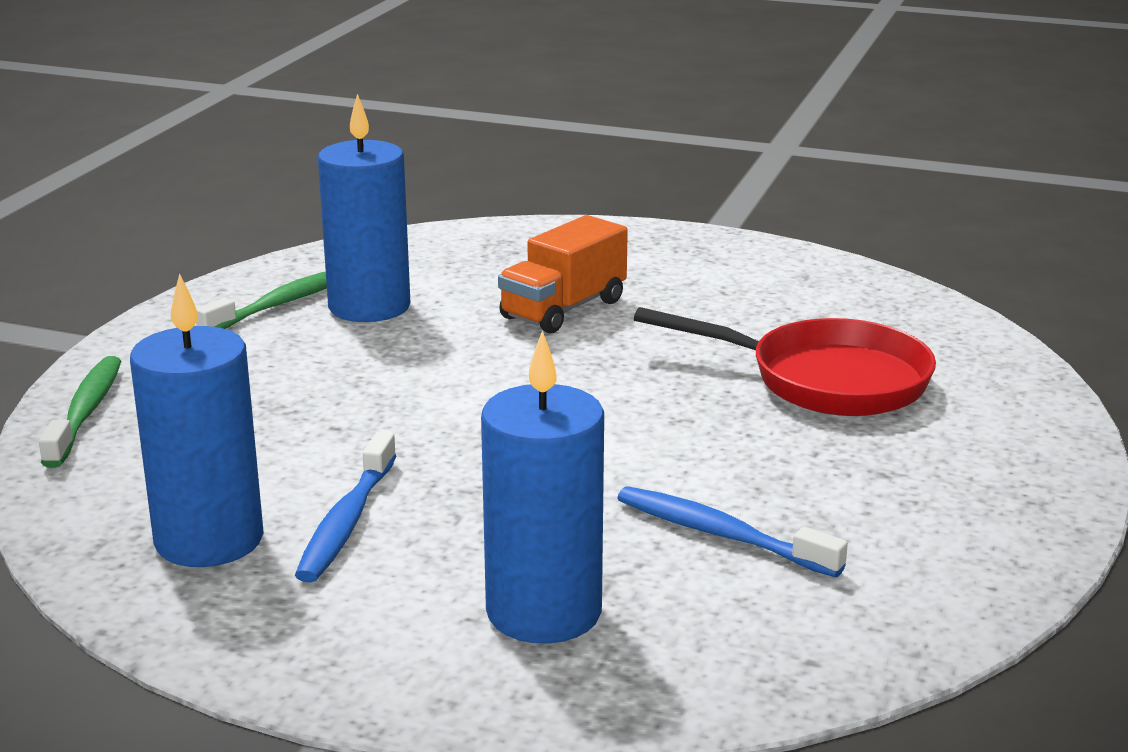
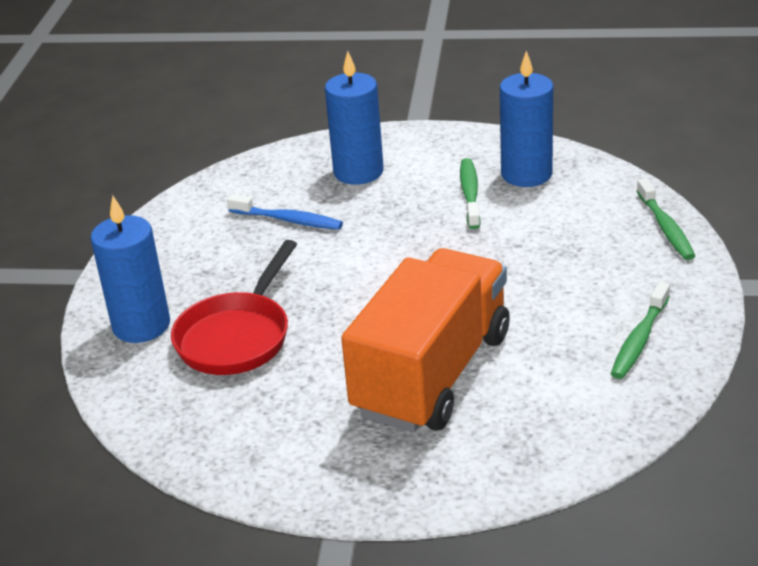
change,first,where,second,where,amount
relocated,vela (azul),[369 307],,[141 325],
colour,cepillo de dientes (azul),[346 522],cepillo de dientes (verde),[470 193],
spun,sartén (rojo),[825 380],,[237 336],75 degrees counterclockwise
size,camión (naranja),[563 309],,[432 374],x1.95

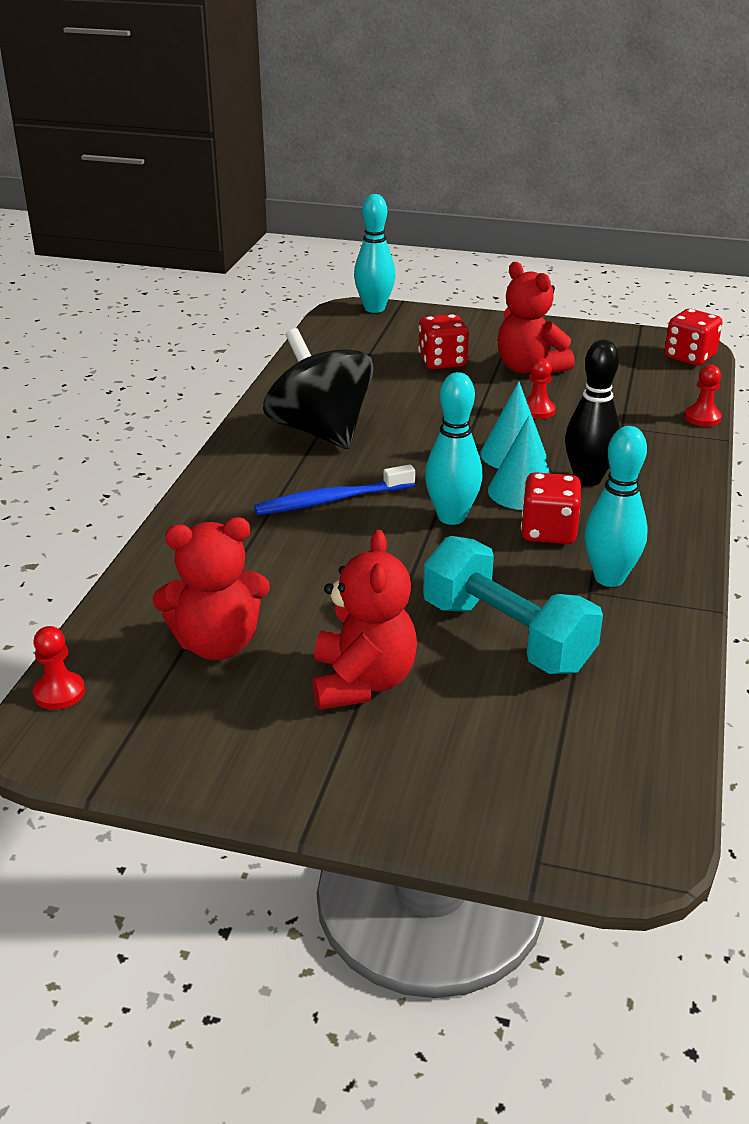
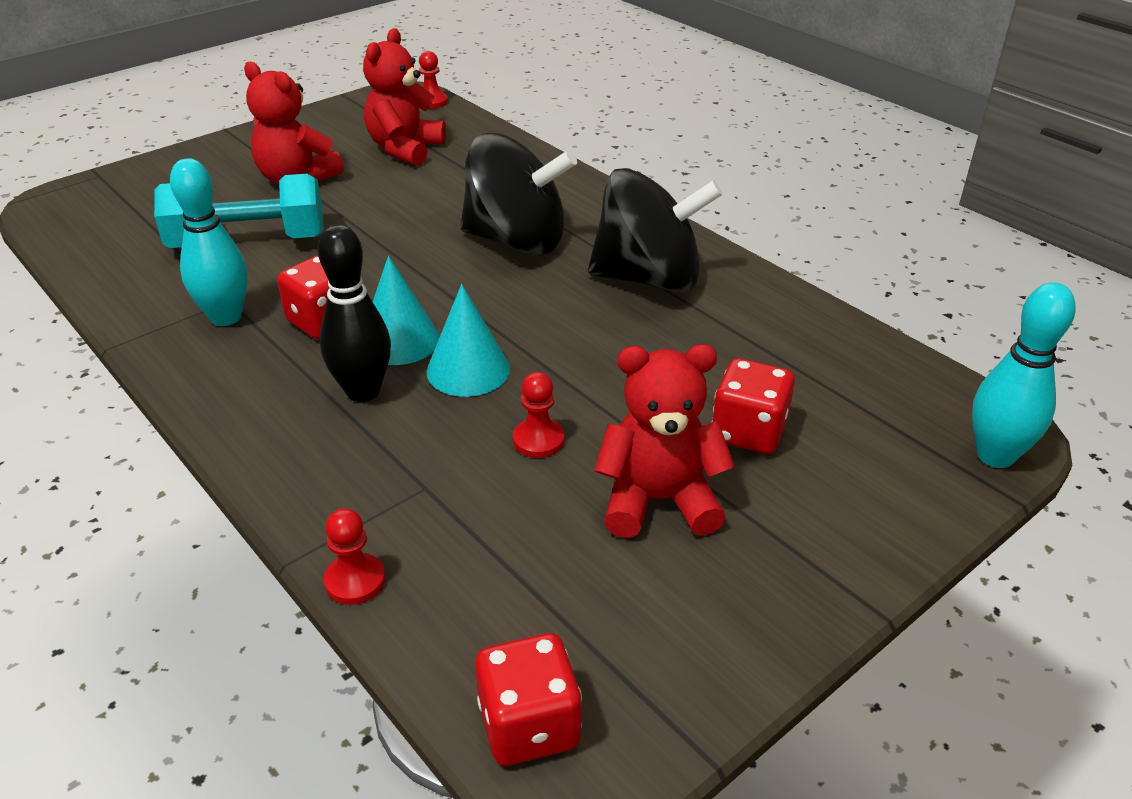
change,first,where,second,where,amount
missing,bolo (turquesa),[451 517],,,
exchanged,cepillo de dientes (azul),[331 500],peonza (negro),[517 241],

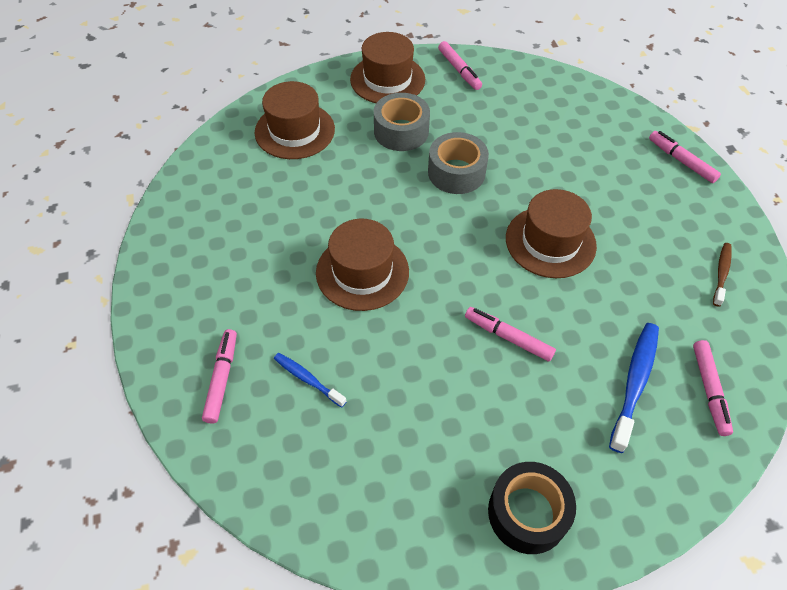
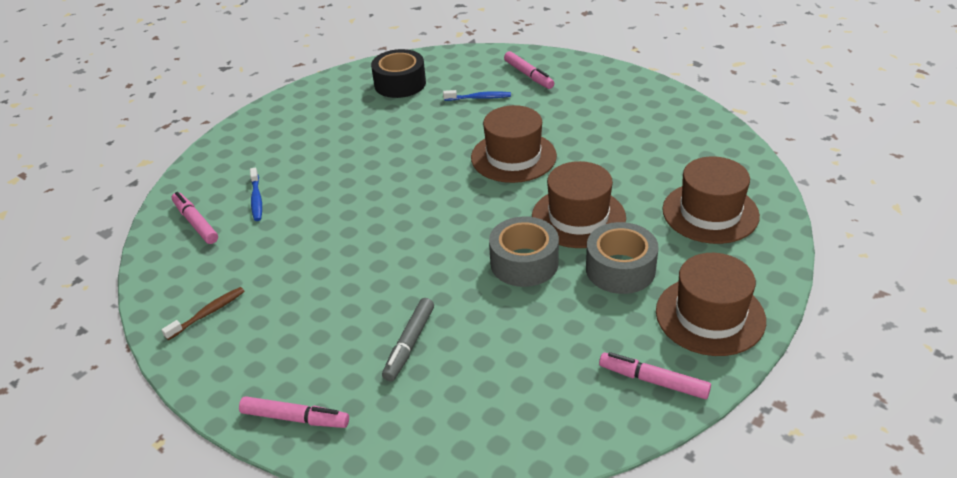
change,first,where,second,where,amount
missing,rotulador (rosa),[508 337],,,
appeared,,,rotulador (gris),[409 344],
relocated,cinta adhesiva (negro),[527 513],,[400 84],
relocated,sombrero (marrón),[550 242],,[578 217],
spun,cepillo de dientes (marrón),[721 273],,[208 313],120 degrees counterclockwise
size,cepillo de dientes (azul),[634 383],,[256 199],x0.59

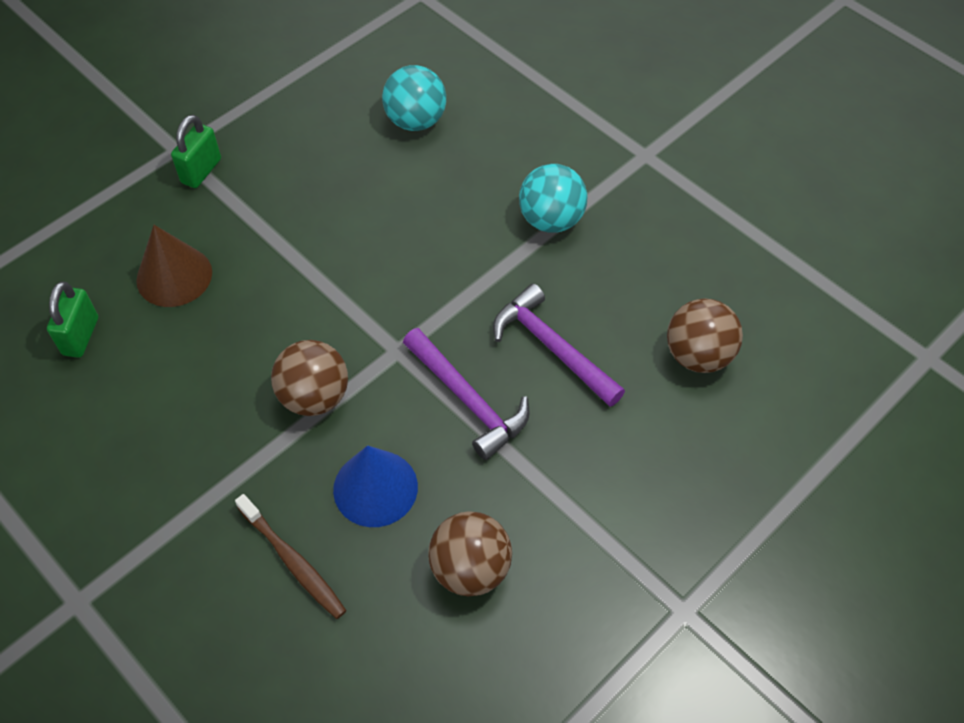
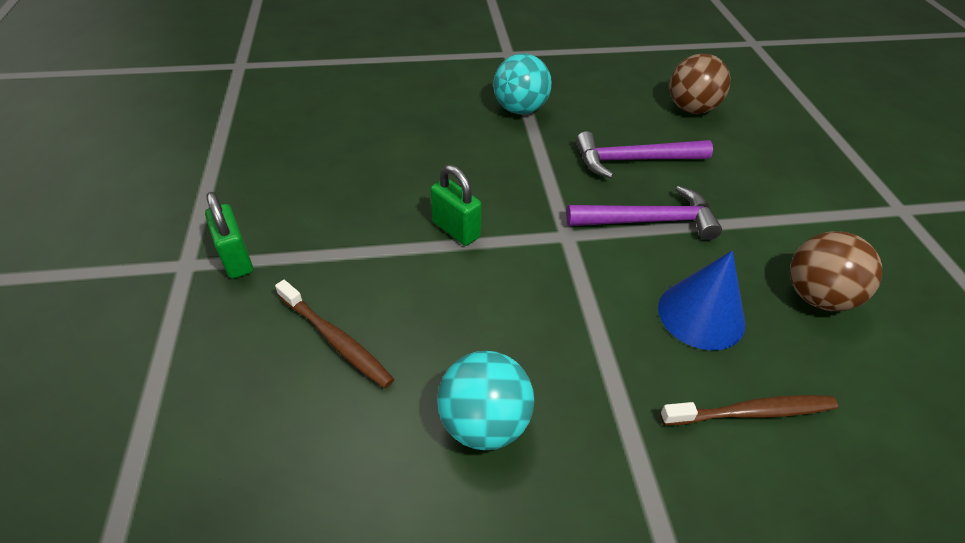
change,first,where,second,where,amount
missing,pelota (marrón),[314 397],,,
relocated,candado (verde),[81 336],,[456 230],
relocated,pelota (turquesa),[416 121],,[484 423],
exchanged,cono (marrón),[174 276],cepillo de dientes (marrón),[336 340],

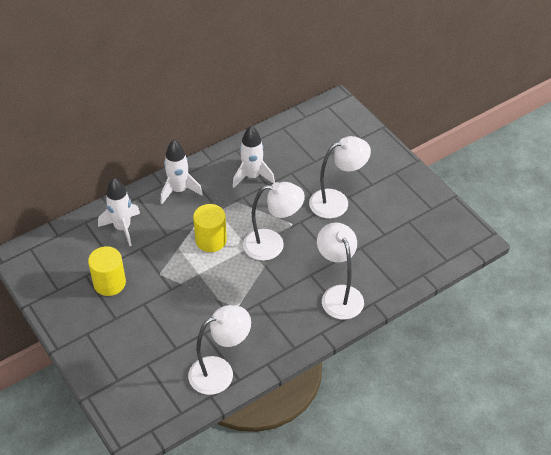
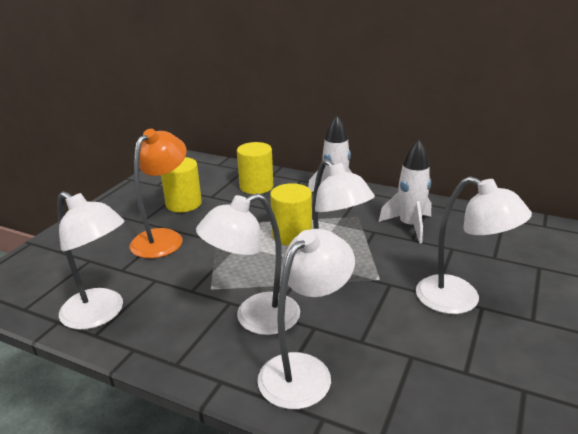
change,first,where,second,where,amount
appeared,,,lámpara (naranja),[164 238],
appeared,,,lámpara (blanco),[255 319],
exchanged,cohete (blanco),[122 228],cilindro (amarillo),[256 186],

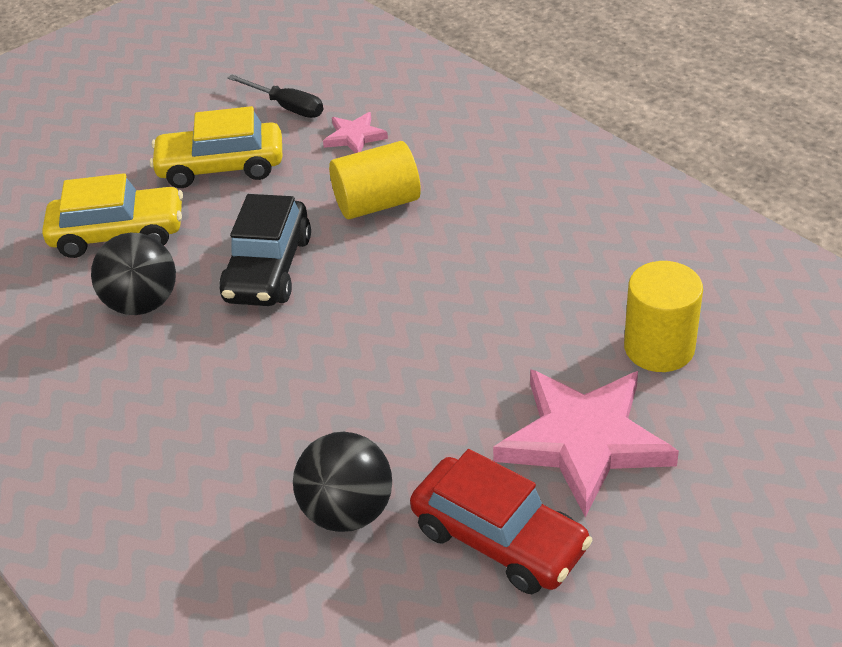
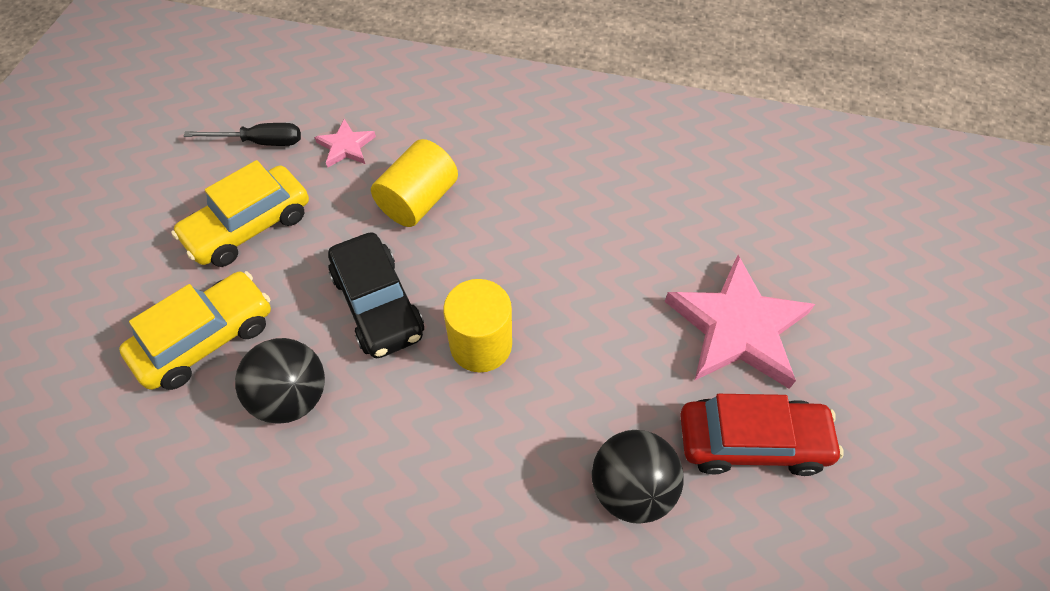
change,first,where,second,where,amount
relocated,cilindro (amarillo),[659 348],,[481 345],

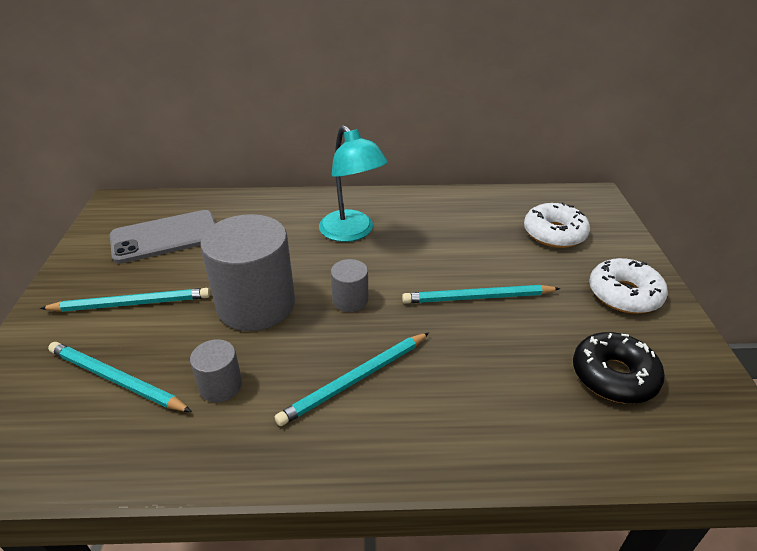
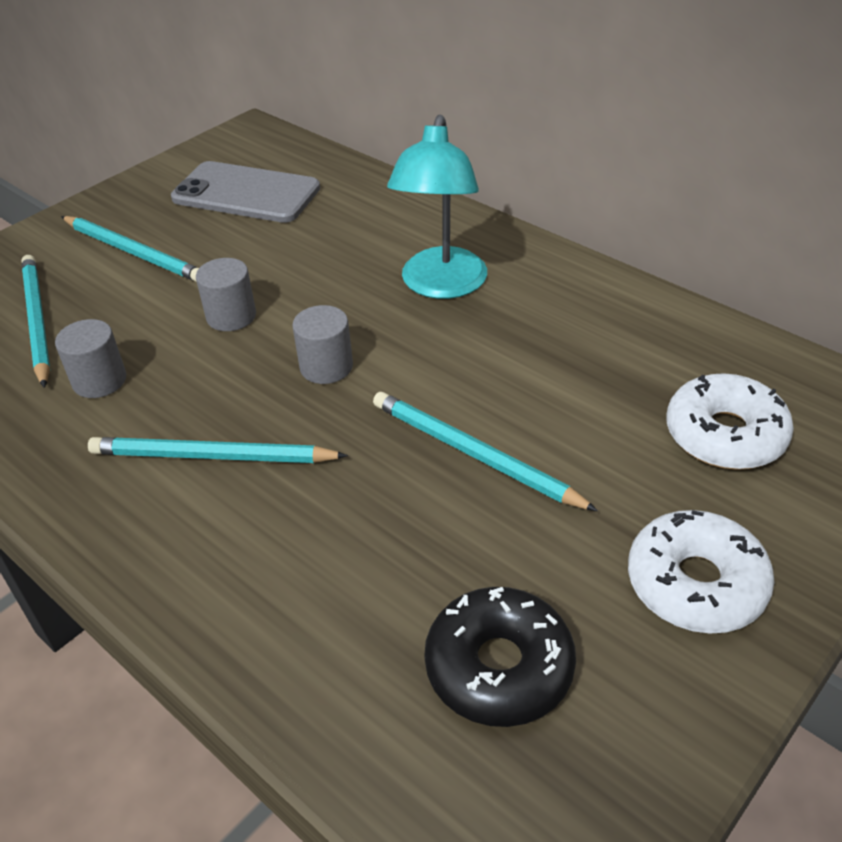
change,first,where,second,where,amount
size,cilindro (gris),[256 304],,[231 316],x0.47

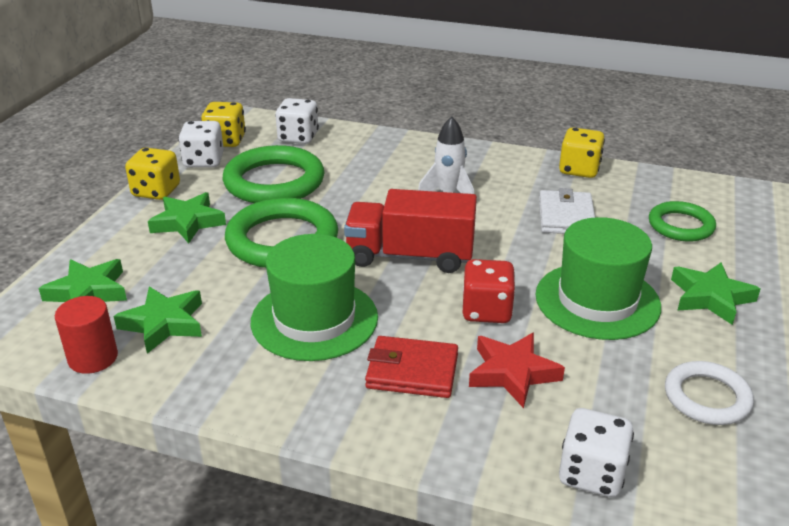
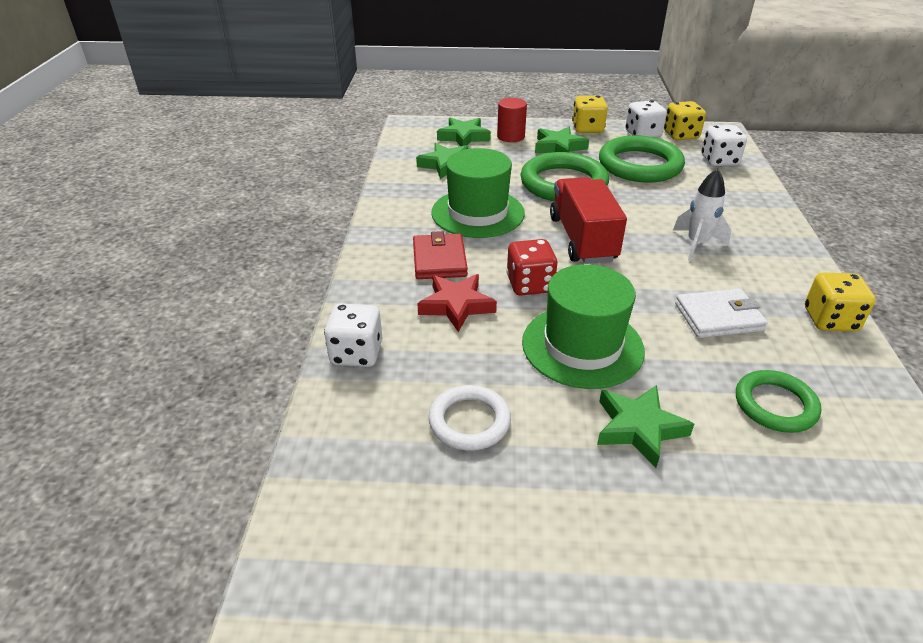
change,first,where,second,where,amount
relocated,cilindro (rojo),[93 358],,[510 136],

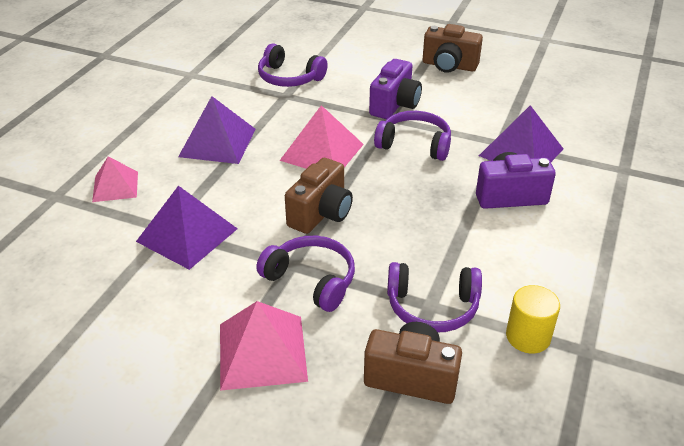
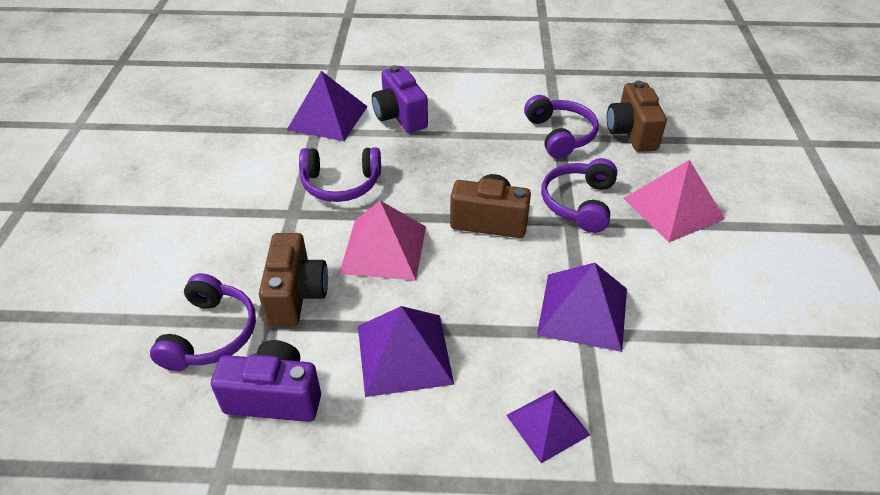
change,first,where,second,where,amount
missing,cilindro (amarillo),[528 337],,,
relocated,cámara (morado),[395 105],,[275 397],
relocated,cámara (marrón),[449 66],,[296 295],
colour,pirámide (rosa),[115 186],pirámide (morado),[547 424],
spun,auriculares (morado),[414 144],,[341 184],90 degrees counterclockwise

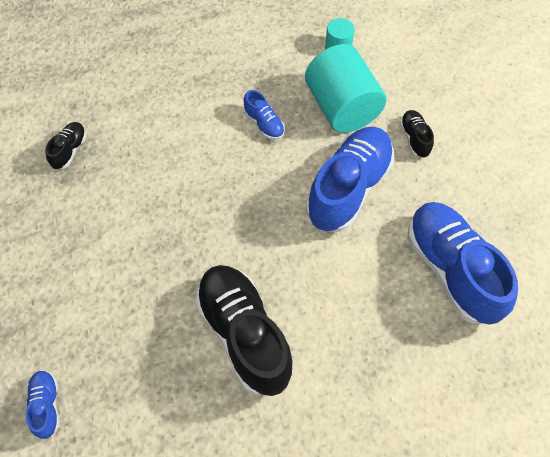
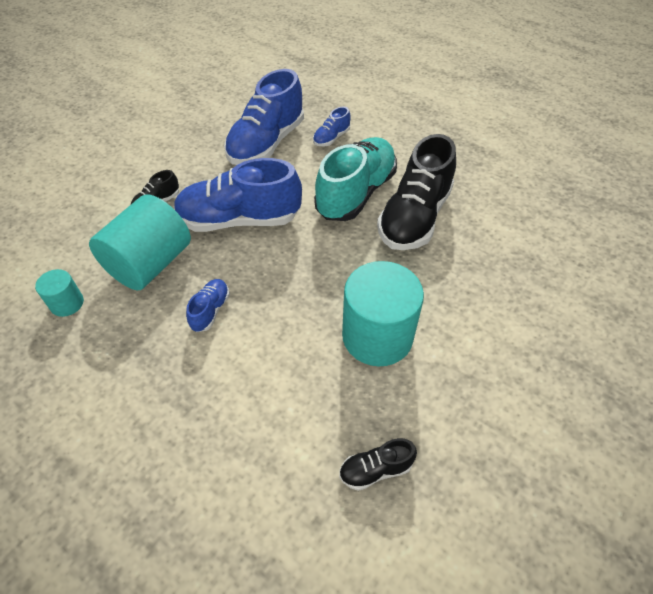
change,first,where,second,where,amount
appeared,,,zapato (turquesa),[356 193],
appeared,,,cilindro (turquesa),[377 336],
relocated,zapato (azul),[46 405],,[331 138],

